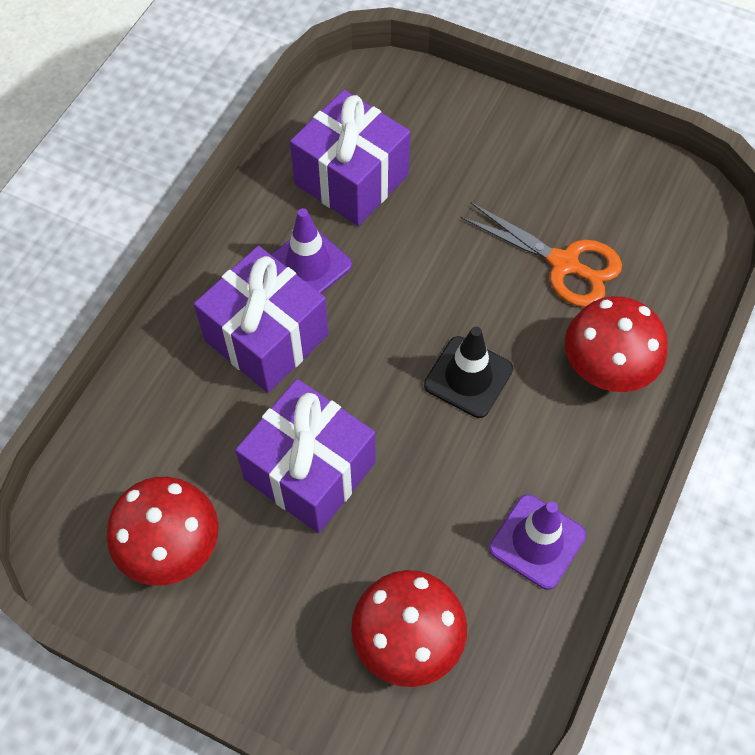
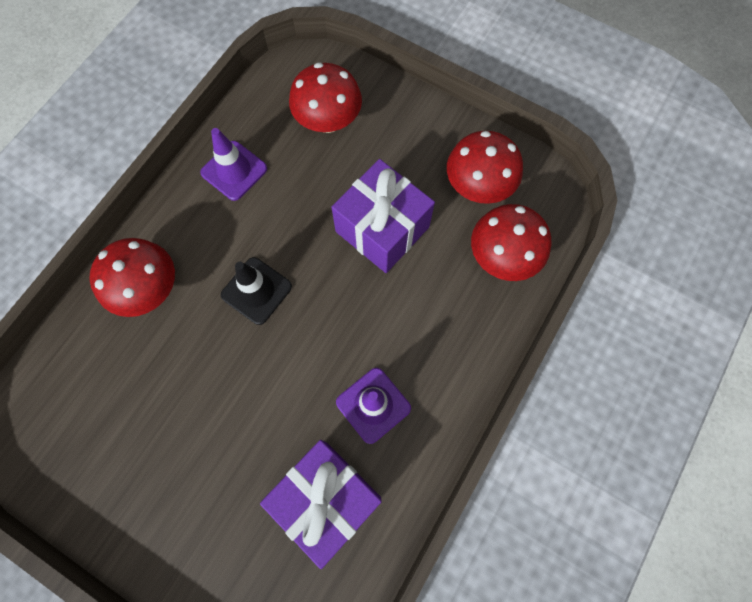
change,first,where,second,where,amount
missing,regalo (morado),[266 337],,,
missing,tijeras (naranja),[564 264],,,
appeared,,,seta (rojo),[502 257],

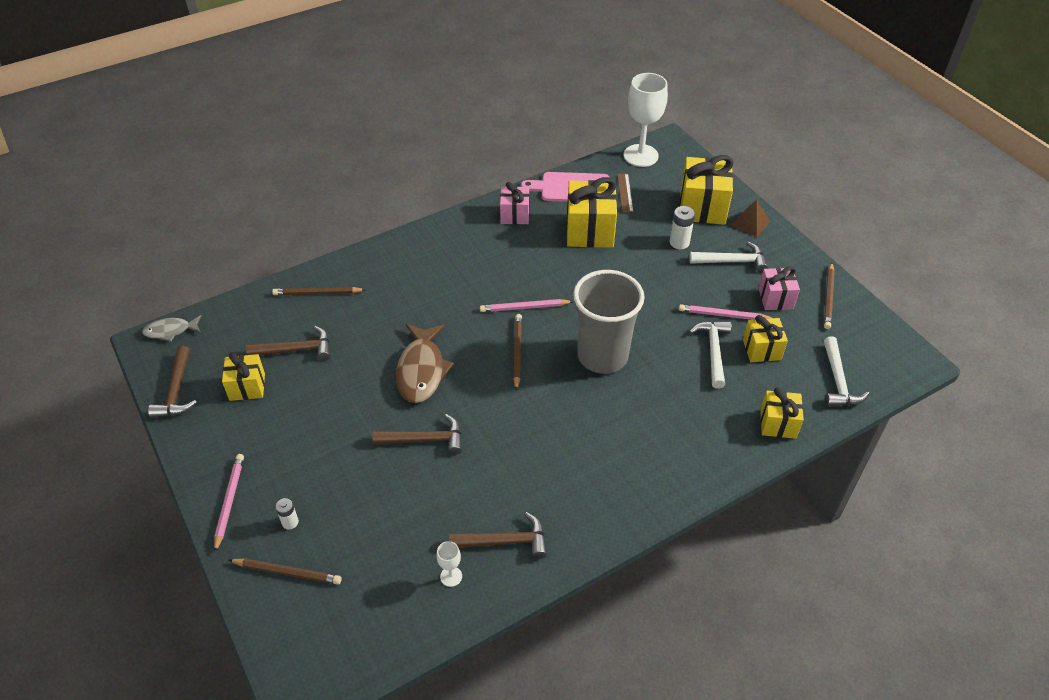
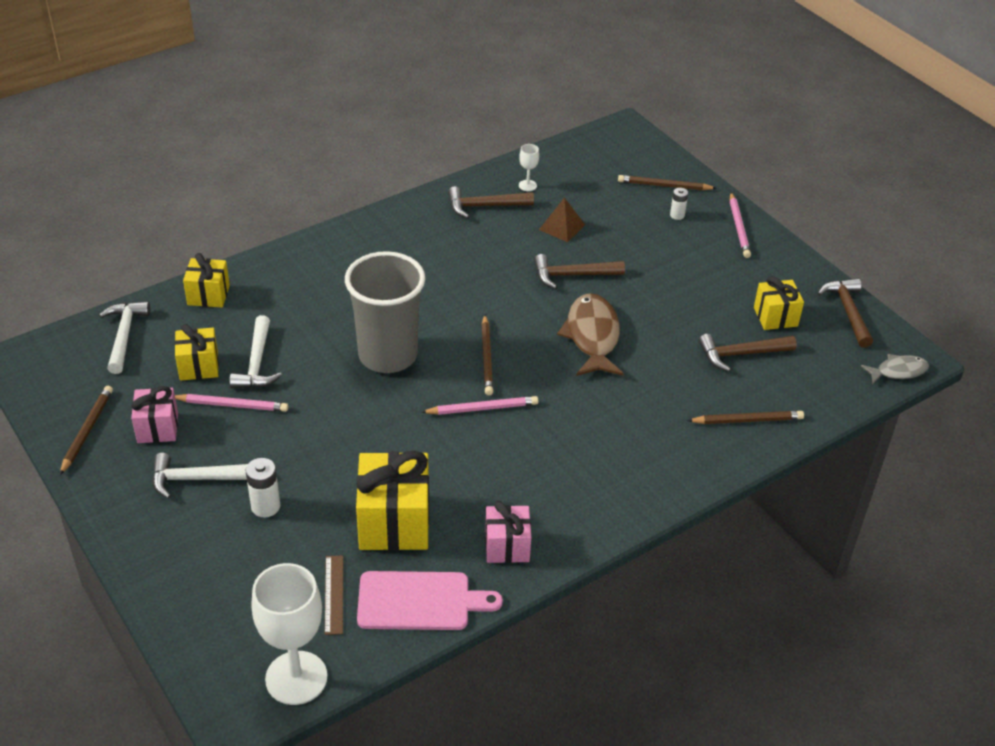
change,first,where,second,where,amount
missing,regalo (amarillo),[702 207],,,
relocated,pirámide (marrón),[750 223],,[562 227],

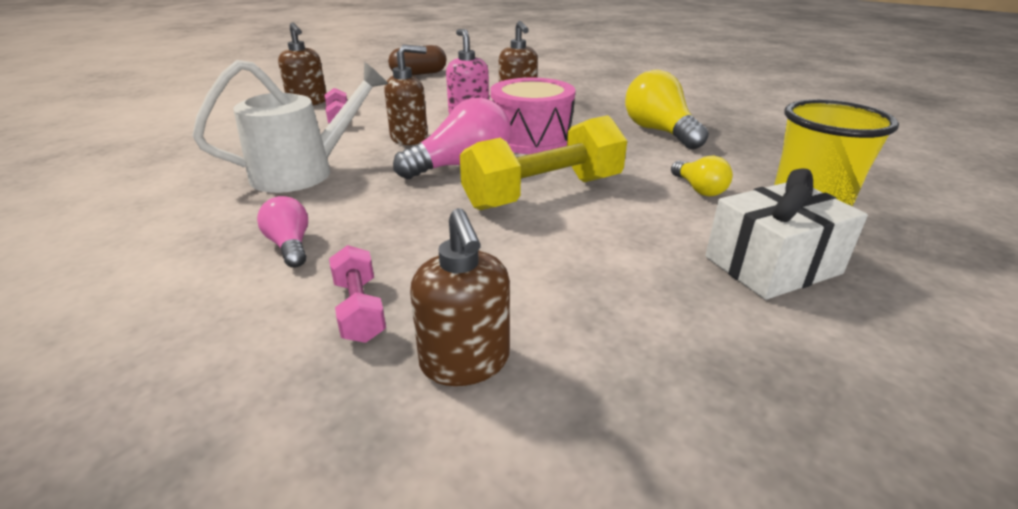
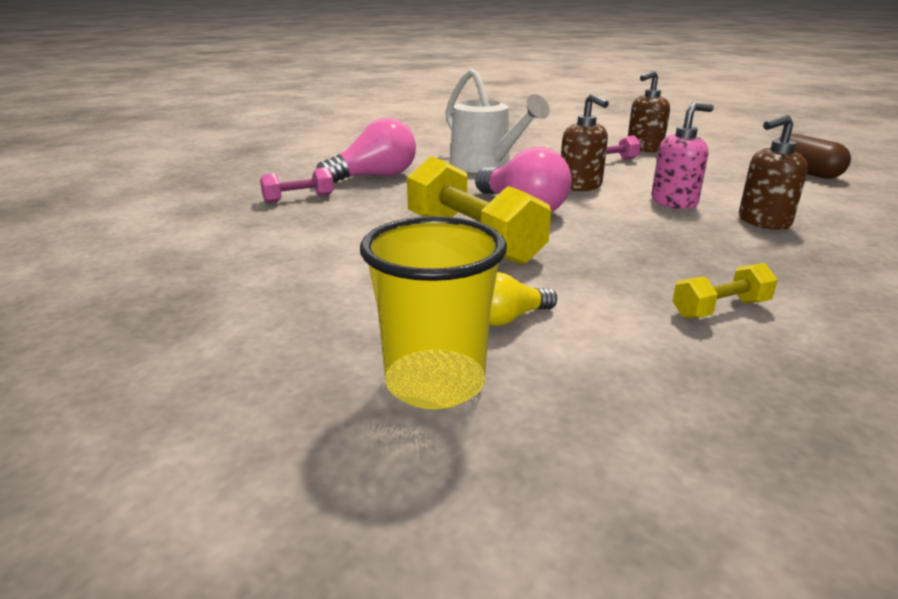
change,first,where,second,where,amount
missing,dispensador de jabón (marrón),[465 362],,,
missing,tambor (rosa),[531 138],,,
missing,regalo (blanco),[772 265],,,
exchanged,bombilla (amarillo),[659 131],mancuerna (amarillo),[720 309],
size,bombilla (rosa),[290 246],,[374 177],x1.82

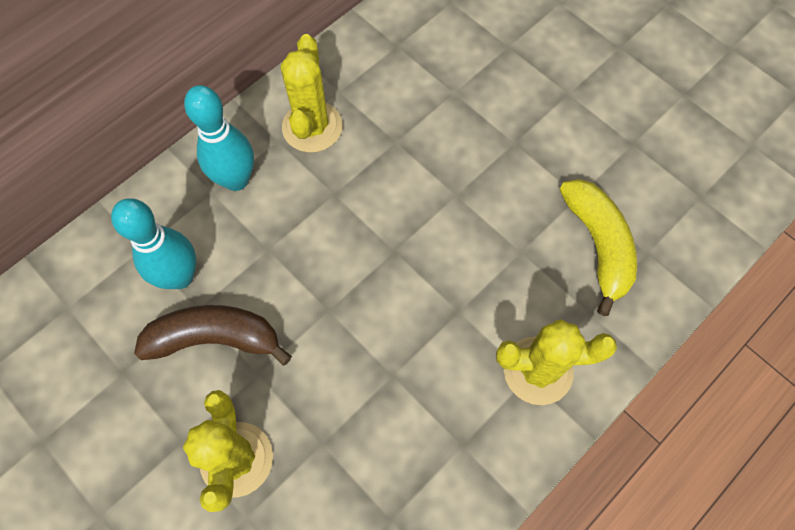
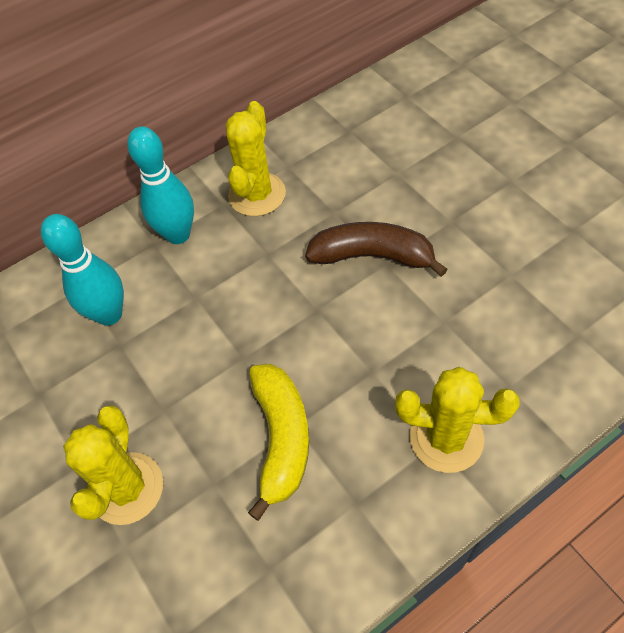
change,first,where,second,where,amount
relocated,plátano (marrón),[215 339],,[373 256],
relocated,plátano (amarillo),[598 245],,[281 439],

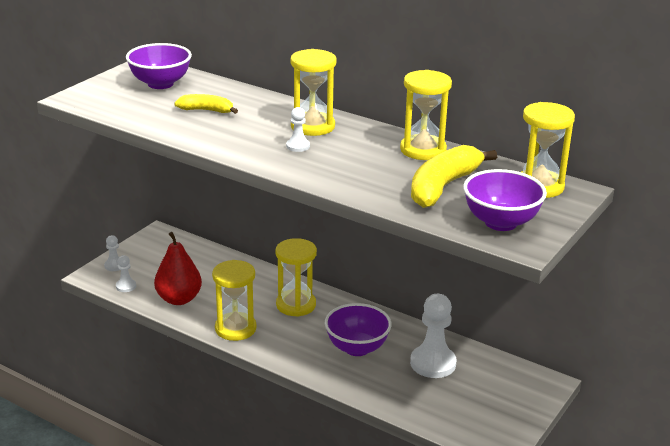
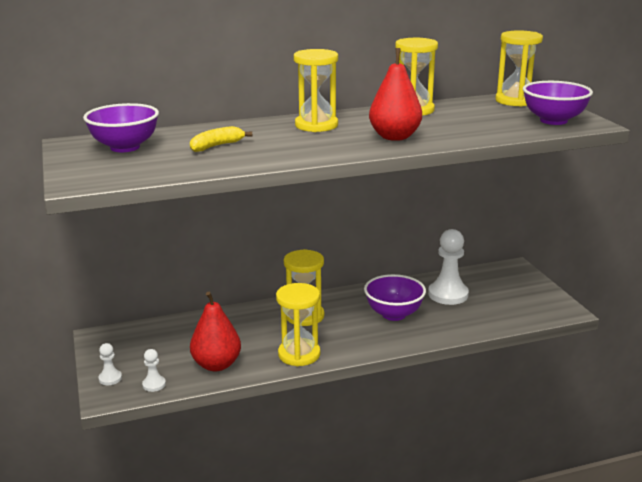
change,first,where,second,where,amount
missing,peón (blanco),[298 146],,,
missing,plátano (amarillo),[443 186],,,
appeared,,,pera (rojo),[394 137],

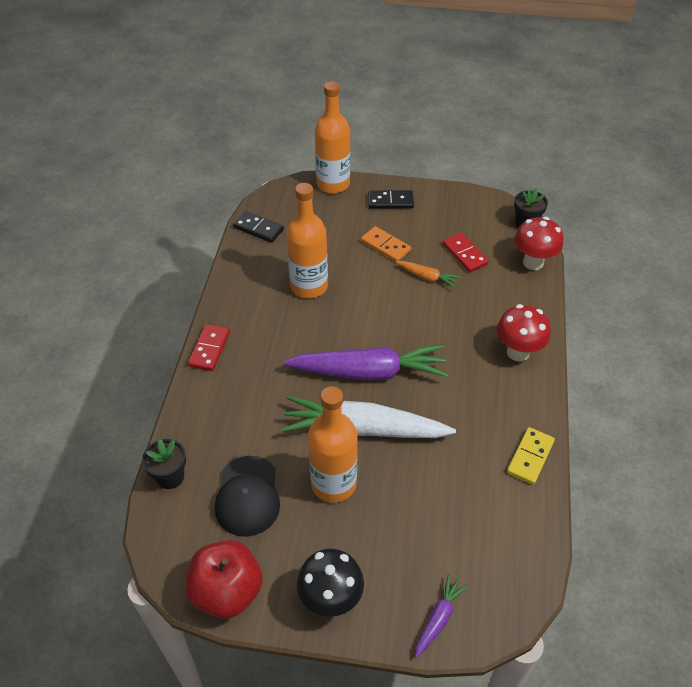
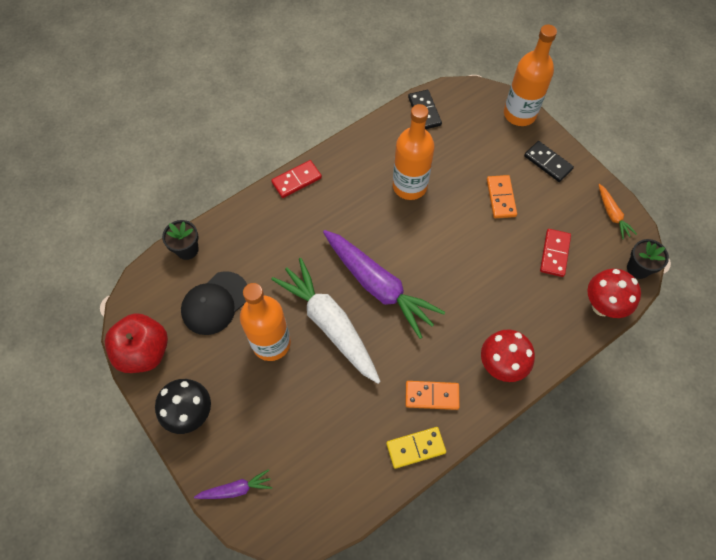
change,first,where,second,where,amount
appeared,,,ficha de dominó (naranja),[432 396],
relocated,zanahoria (naranja),[427 277],,[612 214],

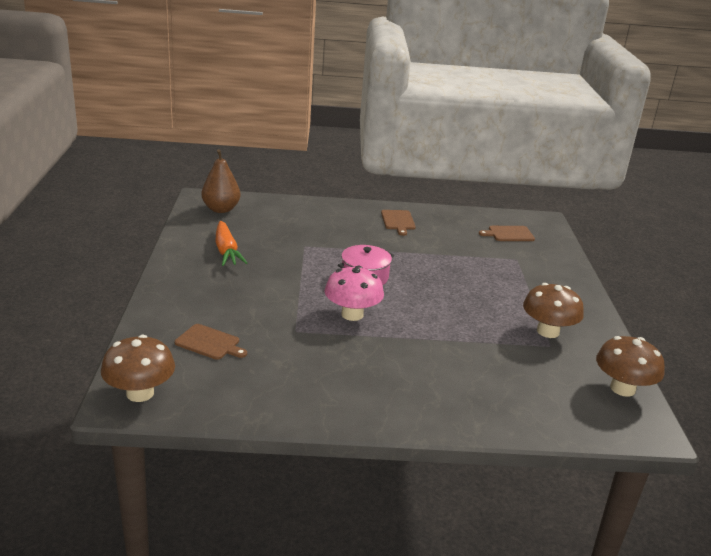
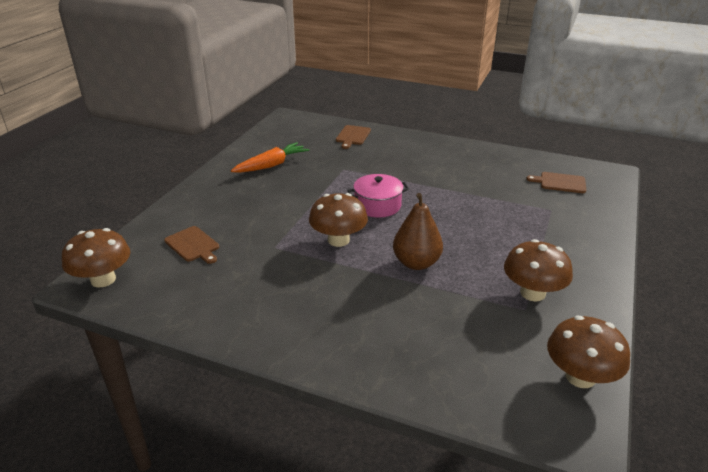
change,first,where,second,where,amount
relocated,pera (marrón),[221 209],,[416 263],
relocated,tabla de cortar (marrón),[398 221],,[352 136],
colour,seta (rosa),[352 314],seta (marrón),[338 240],
spun,zanahoria (naranja),[226 251],,[271 165],135 degrees counterclockwise

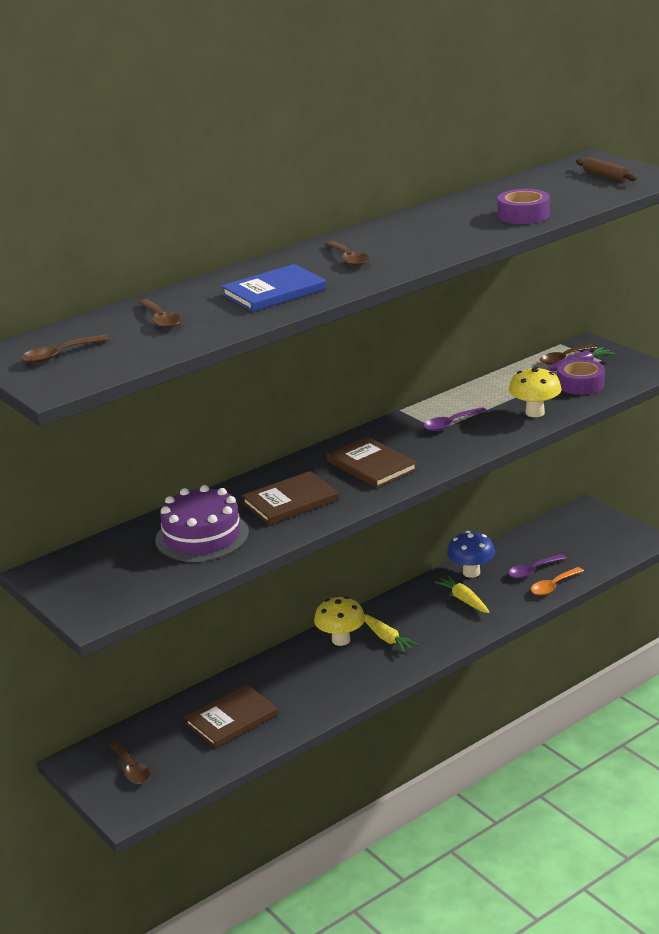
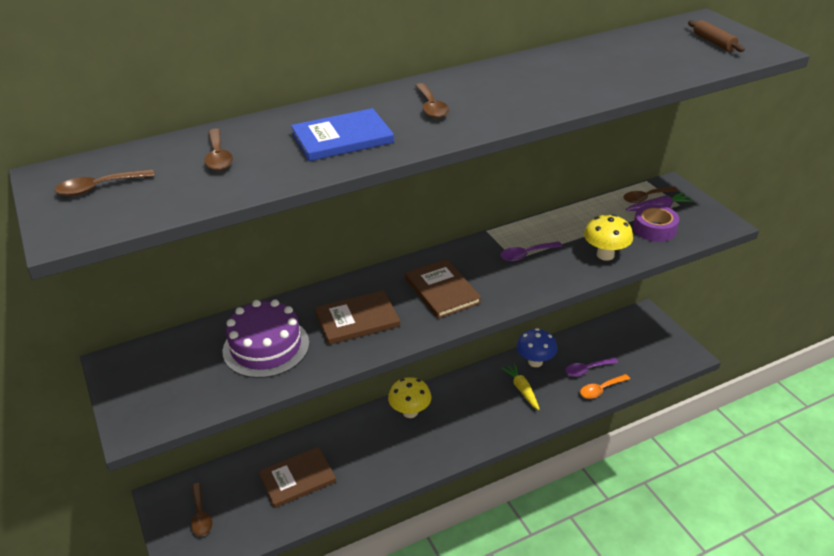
change,first,where,second,where,amount
missing,zanahoria (amarillo),[387 638],,,
missing,cinta adhesiva (morado),[523 215],,,

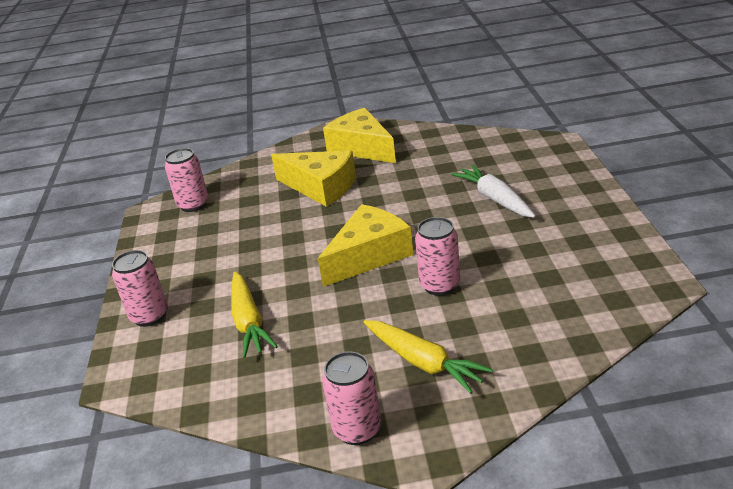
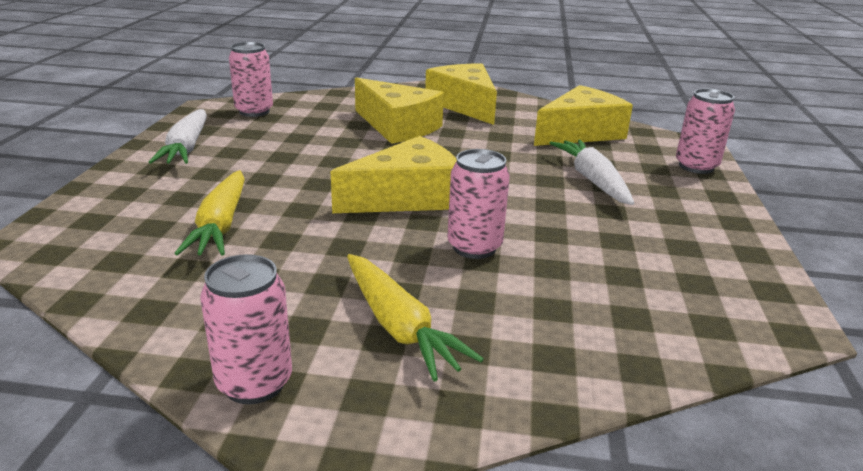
change,first,where,second,where,amount
appeared,,,zanahoria (blanco),[186 148],
appeared,,,queso (amarillo),[580 133],
relocated,lata (rosa),[149 316],,[696 166],

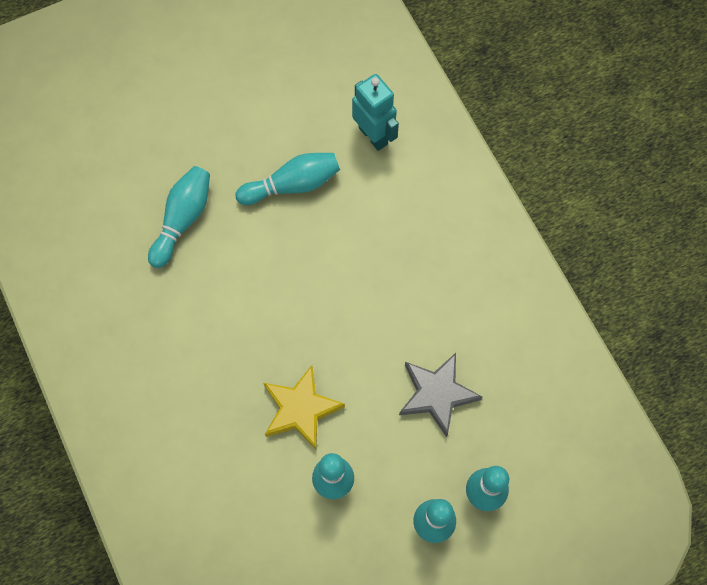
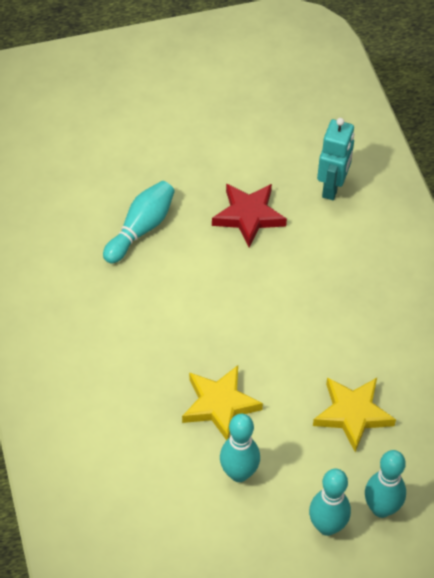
change,first,where,second,where,amount
exchanged,bolo (turquesa),[292 185],estrella (rojo),[248 216],
colour,estrella (gris),[437 394],estrella (amarillo),[353 414],
spun,robot (turquesa),[373 135],,[332 187],45 degrees clockwise

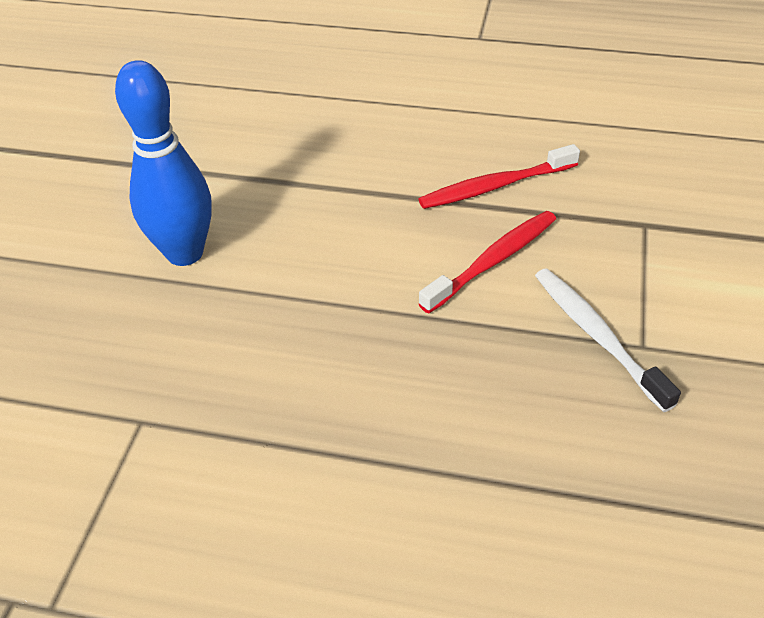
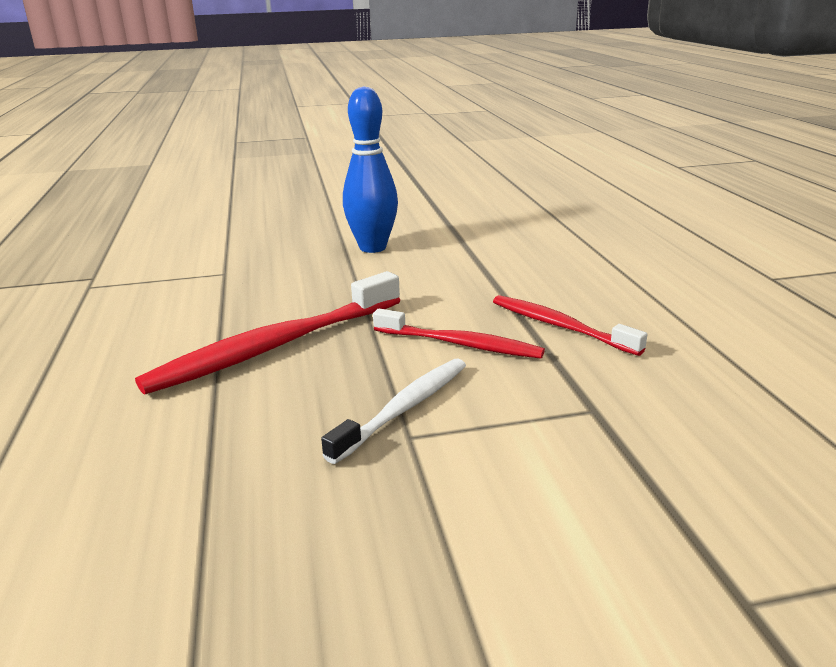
change,first,where,second,where,amount
appeared,,,cepillo de dientes (rojo),[276 346],

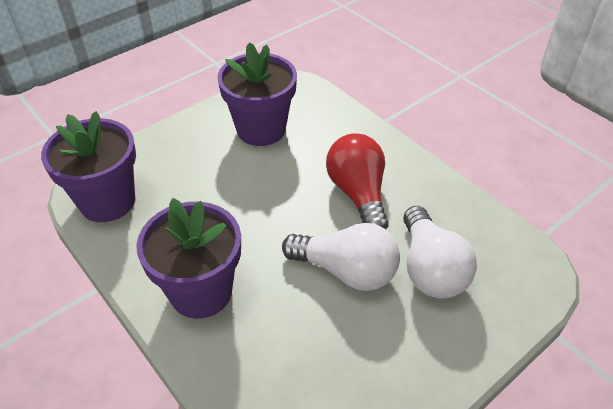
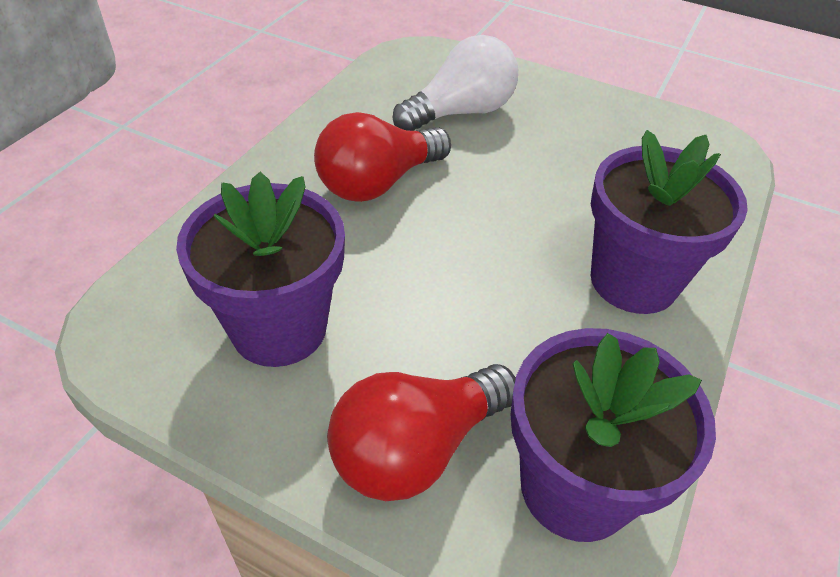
change,first,where,second,where,amount
missing,bombilla (blanco),[346 271],,,
appeared,,,bombilla (rojo),[416 448],

